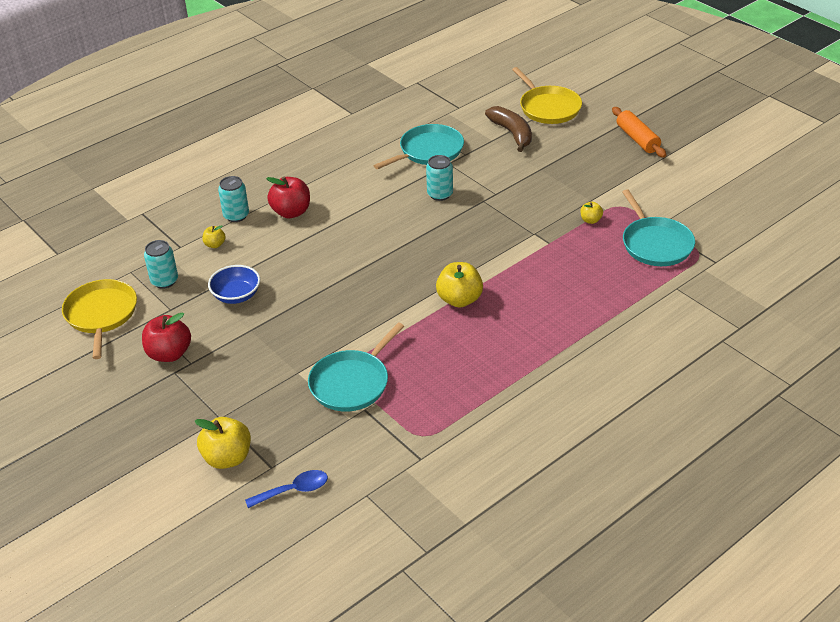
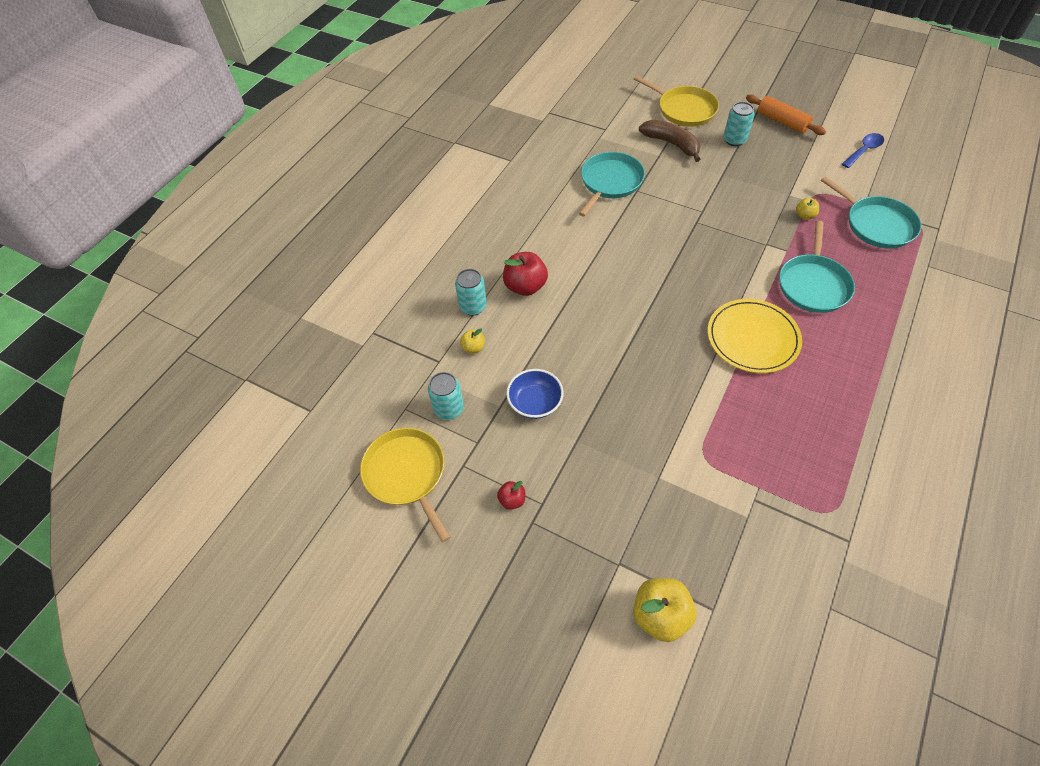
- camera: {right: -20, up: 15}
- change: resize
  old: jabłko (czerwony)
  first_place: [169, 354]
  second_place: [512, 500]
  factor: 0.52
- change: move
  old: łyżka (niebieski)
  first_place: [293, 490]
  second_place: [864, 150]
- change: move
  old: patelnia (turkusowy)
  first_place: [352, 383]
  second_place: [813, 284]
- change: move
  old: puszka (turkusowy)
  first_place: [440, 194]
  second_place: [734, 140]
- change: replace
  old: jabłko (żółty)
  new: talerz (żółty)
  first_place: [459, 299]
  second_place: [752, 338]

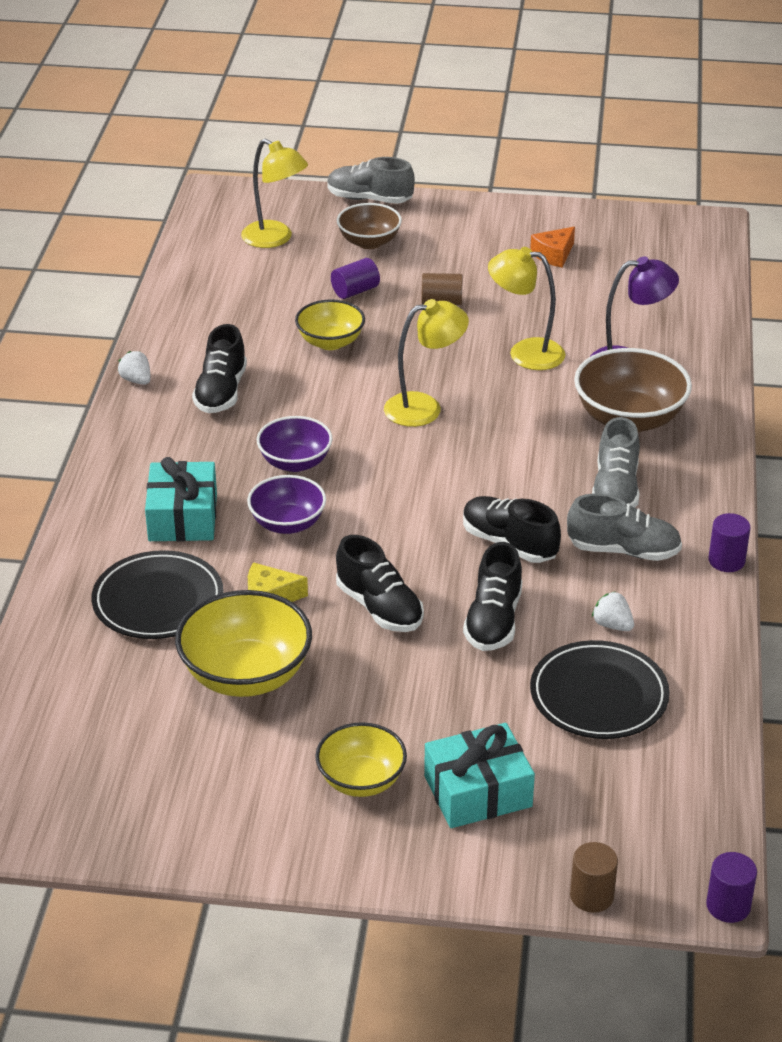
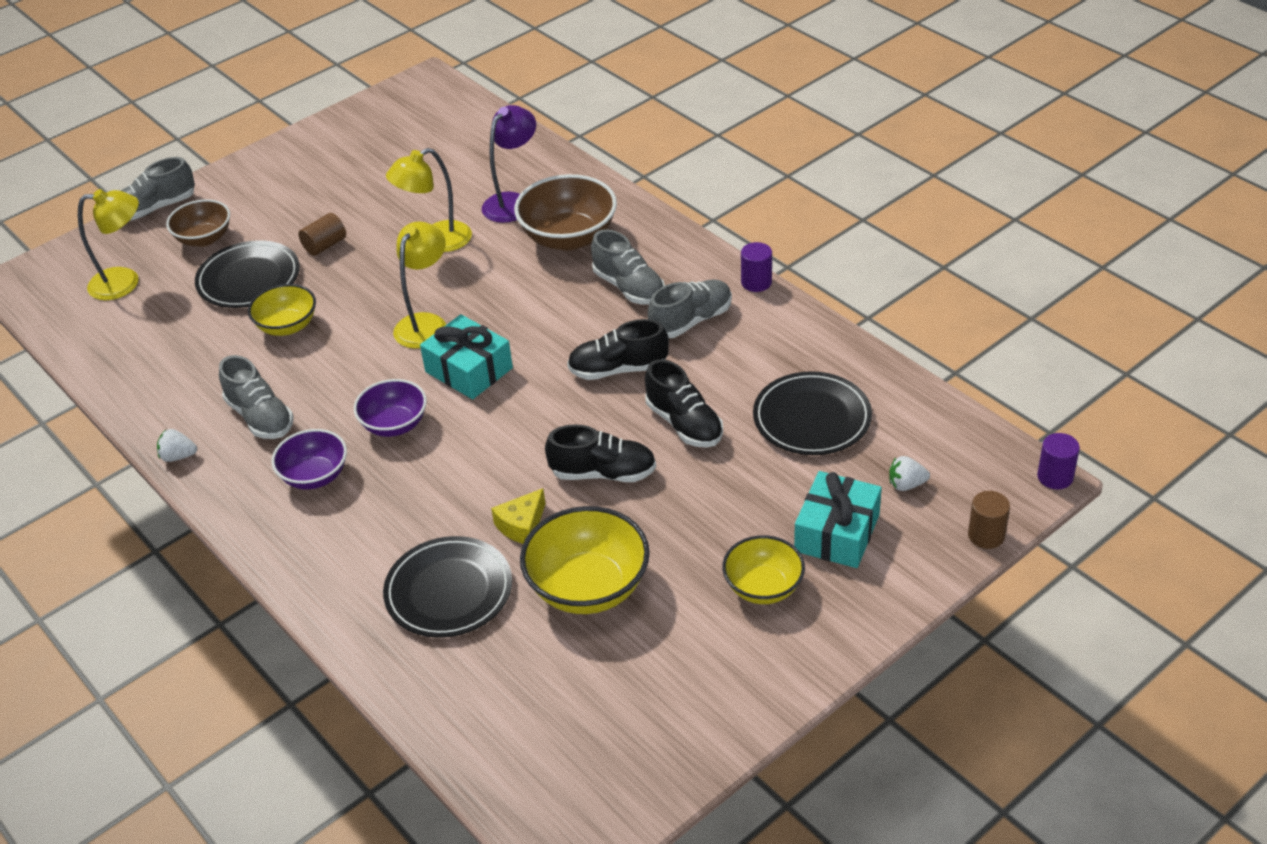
- camera: {right: -45, up: 5}
- change: move
  old: prezent (turkusowy)
  first_place: [183, 517]
  second_place: [469, 370]
- change: recolor
  old: but (czarny)
  new: but (szary)
  first_place: [221, 392]
  second_place: [260, 417]
- change: move
  old: miska (fioletowy)
  first_place: [287, 523]
  second_place: [315, 476]
- change: replace
  old: walec (fioletowy)
  new: talerz (czarny)
  first_place: [355, 291]
  second_place: [249, 279]
- change: delete
  old: ser (pomarańczowy)
  first_place: [554, 255]
- change: move
  old: truskawka (biały)
  first_place: [612, 625]
  second_place: [906, 484]

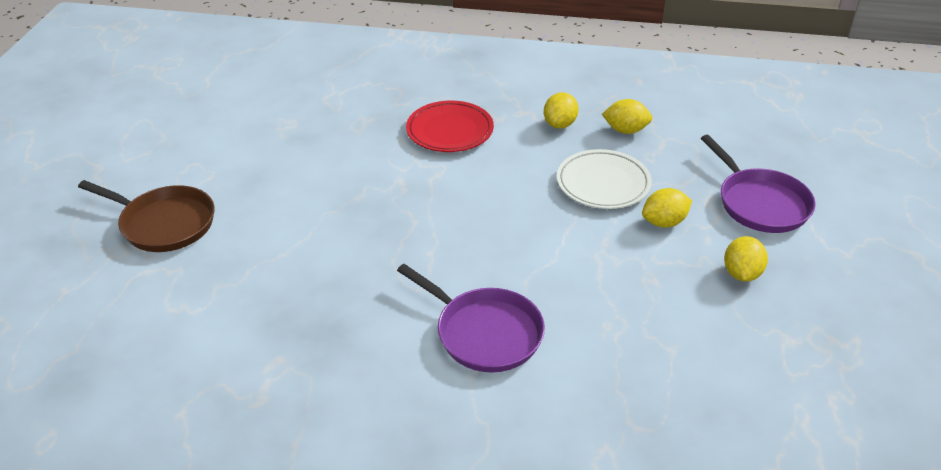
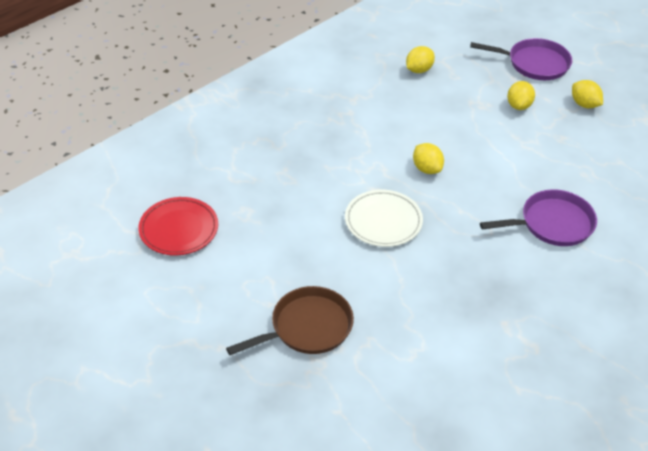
- camera: {right: -55, up: 5}
- change: move
  old: talerz (czerwony)
  first_place: [450, 131]
  second_place: [179, 229]
- change: move
  old: cytryna (żółty)
  first_place: [560, 124]
  second_place: [427, 169]
- change: move
  old: talerz (biały)
  first_place: [603, 184]
  second_place: [383, 221]

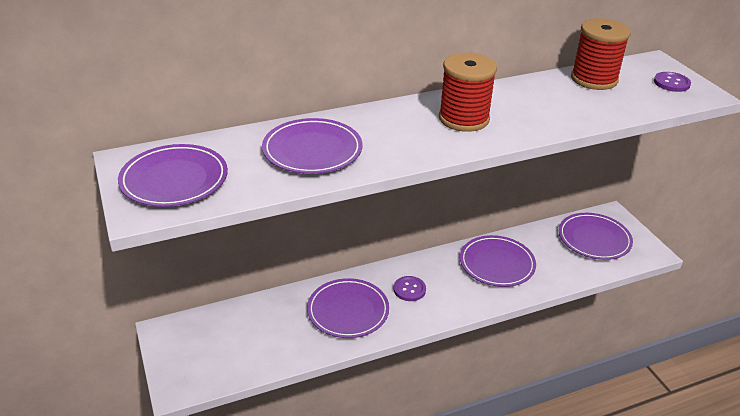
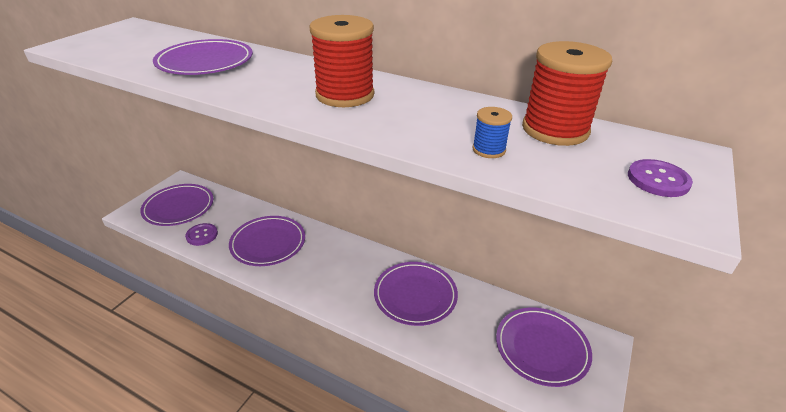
- camera: {right: 50, up: 0}
- change: move
  old: talerz (fioletowy)
  first_place: [174, 180]
  second_place: [178, 207]
- change: move
  old: guzik (fioletowy)
  first_place: [409, 289]
  second_place: [202, 235]
- change: insert
  new: szpulka (niebieski)
  second_place: [489, 150]

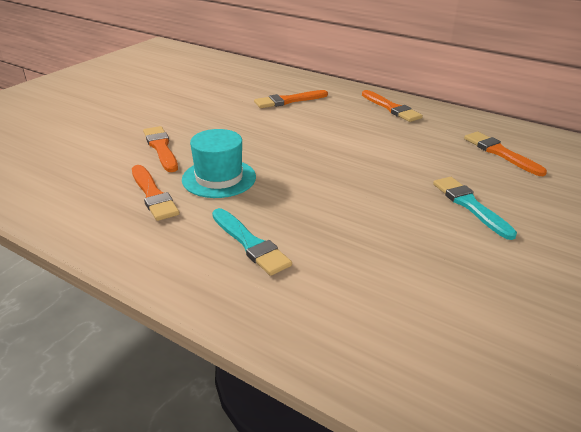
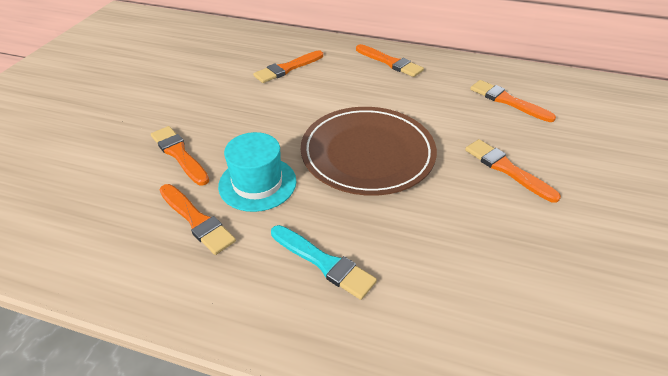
- camera: {right: -15, up: 10}
- change: recolor
  old: pędzel (turkusowy)
  new: pędzel (pomarańczowy)
  first_place: [470, 205]
  second_place: [506, 169]
- change: insert
  new: talerz (brązowy)
  second_place: [367, 154]

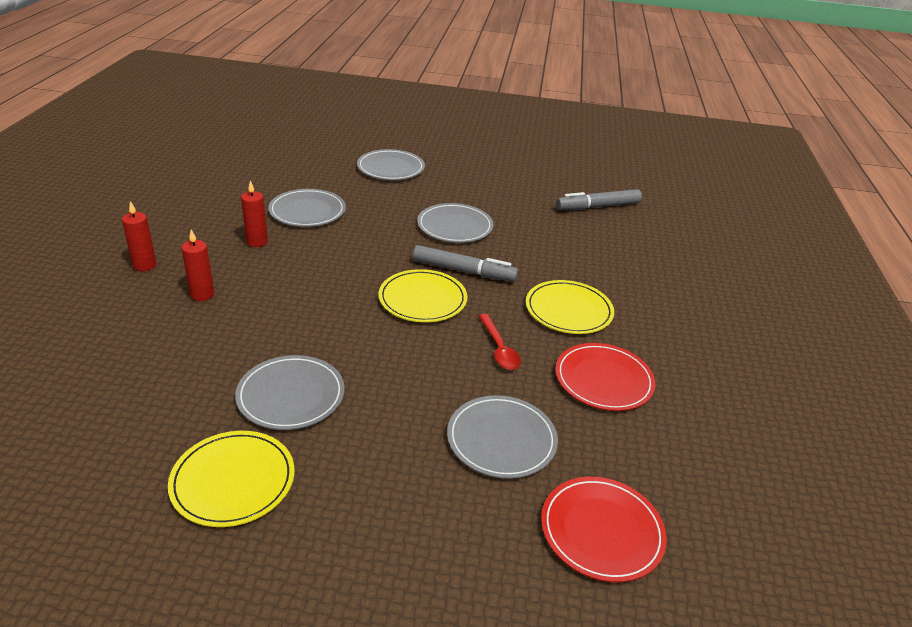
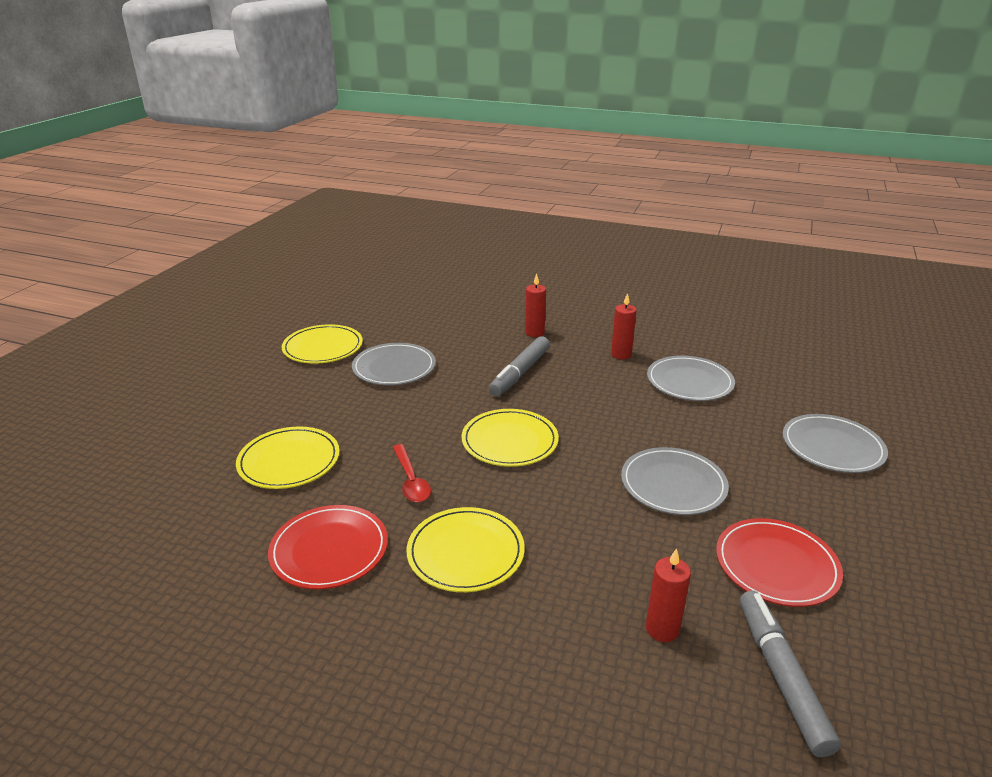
- camera: {right: 105, up: -5}
- change: move
  old: świeca (czerwony)
  first_place: [145, 265]
  second_place: [662, 629]
- change: move
  old: flamaster (szary)
  first_place: [464, 271]
  second_place: [520, 373]
- change: recolor
  old: talerz (szary)
  new: talerz (żółty)
  first_place: [501, 439]
  second_place: [289, 461]
- change: rotate
  old: łyżka (czerwony)
  first_place: [499, 349]
  second_place: [411, 480]
  degrees: -105
- change: move
  old: talerz (czerwony)
  first_place: [601, 531]
  second_place: [776, 565]

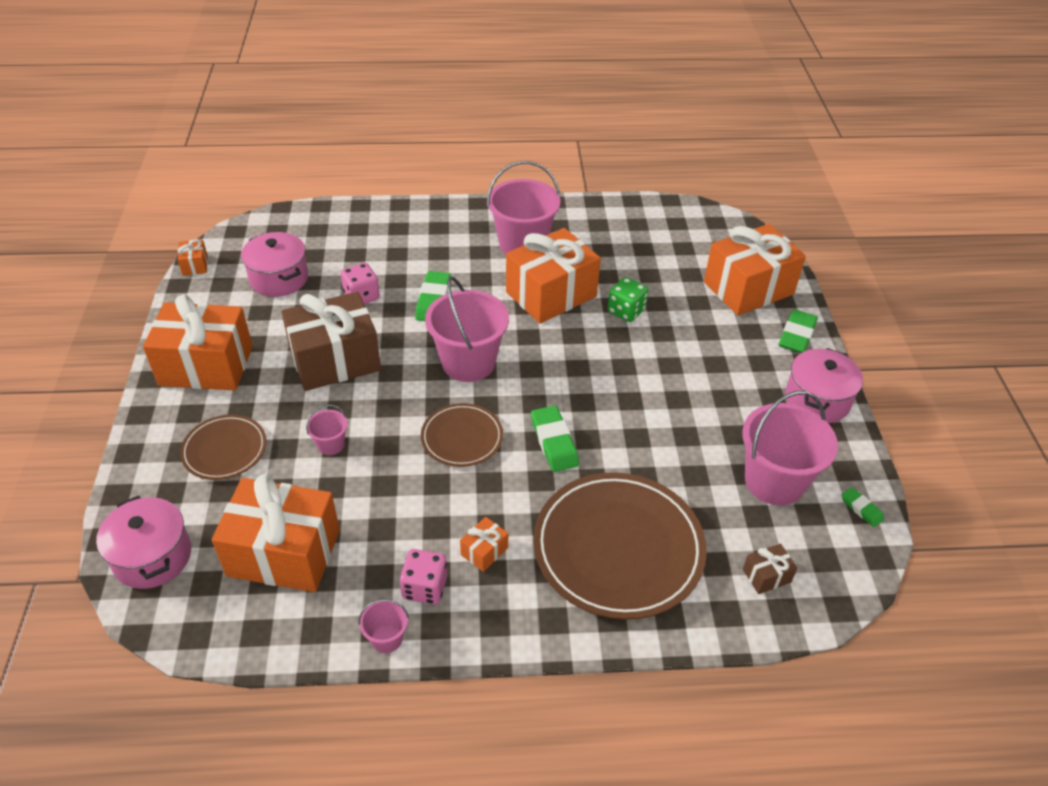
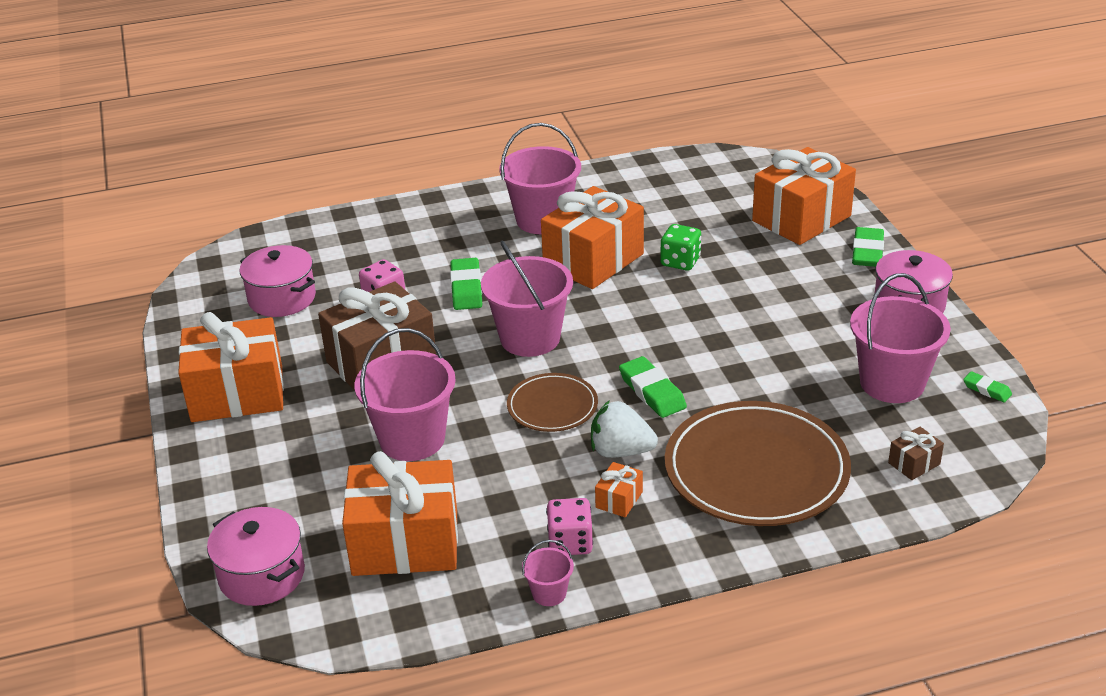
- camera: {right: -10, up: -10}
- change: delete
  old: prezent (pomarańczowy)
  first_place: [195, 265]
- change: delete
  old: talerz (brązowy)
  first_place: [224, 450]
- change: resize
  old: wiadro (różowy)
  first_place: [331, 444]
  second_place: [412, 439]
  factor: 2.18
- change: insert
  new: truskawka (biały)
  second_place: [620, 451]

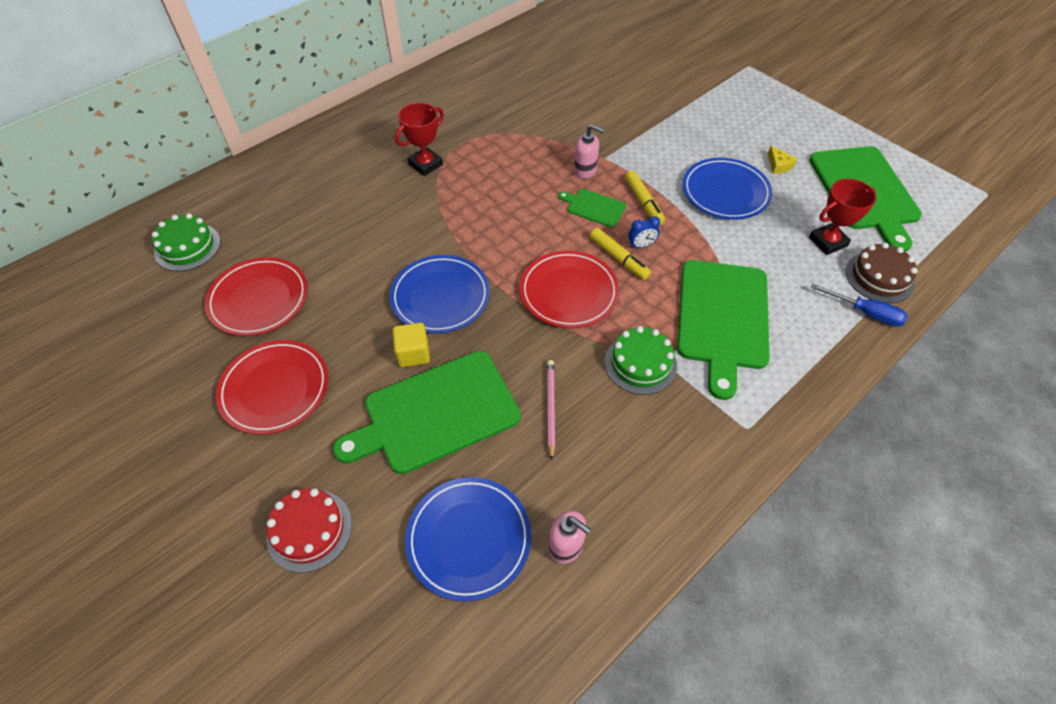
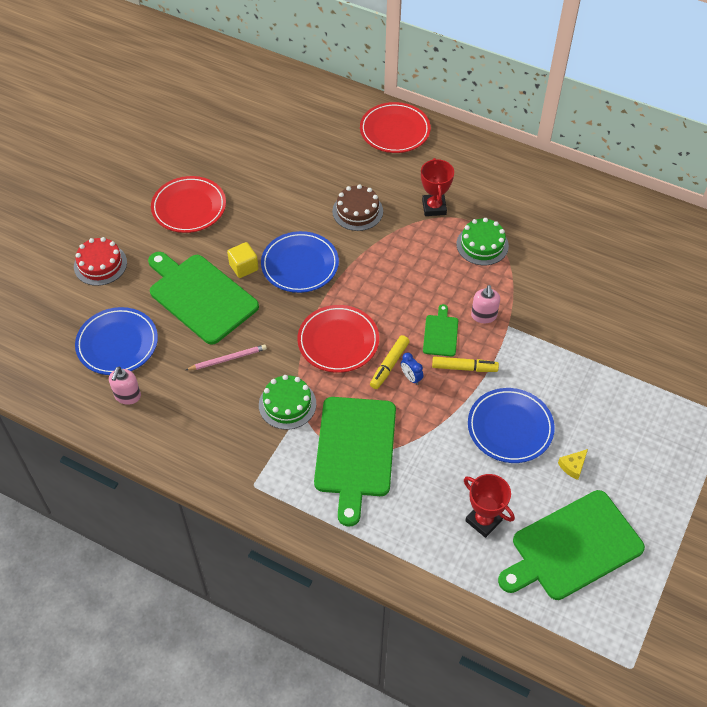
- camera: {right: 70, up: 0}
- change: move
  old: tort (zielony)
  first_place: [187, 247]
  second_place: [482, 245]
- change: move
  old: talerz (czerwony)
  first_place: [259, 299]
  second_place: [395, 131]
- change: rotate
  old: puchar (czerwony)
  first_place: [425, 164]
  second_place: [434, 207]
  degrees: 60
- change: rotate
  old: flamaster (żółty)
  first_place: [643, 202]
  second_place: [464, 368]
  degrees: -135
- change: rotate
  old: deska do krojenia (zielony)
  first_place: [722, 318]
  second_place: [355, 451]
  degrees: -75
- change: delete
  old: śrubokręt (niebieski)
  first_place: [865, 313]
- change: move
  old: tort (brązowy)
  first_place: [879, 277]
  second_place: [357, 211]

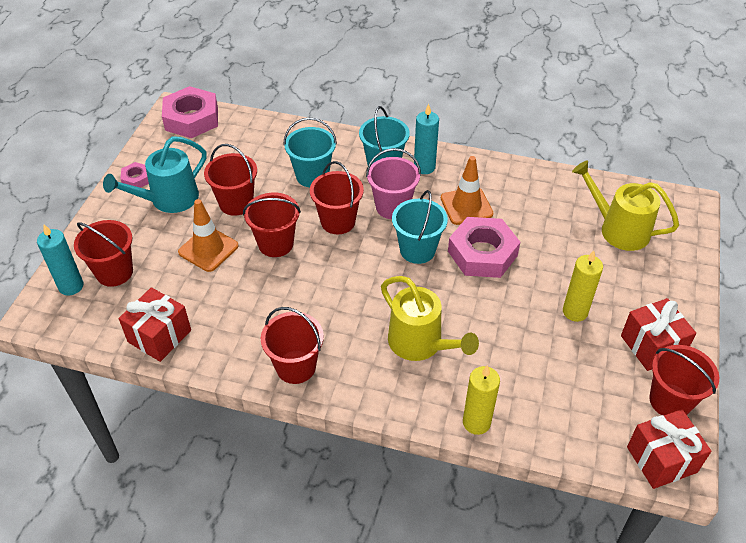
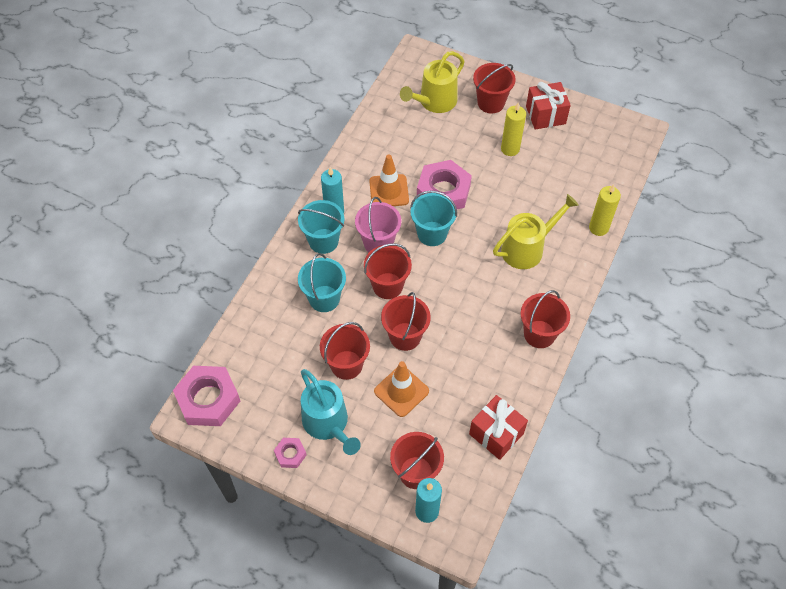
- camera: {right: -80, up: 10}
- change: delete
  old: prezent (czerwony)
  first_place: [661, 459]
- change: move
  old: wiadro (czerwony)
  first_place: [670, 401]
  second_place: [491, 103]

